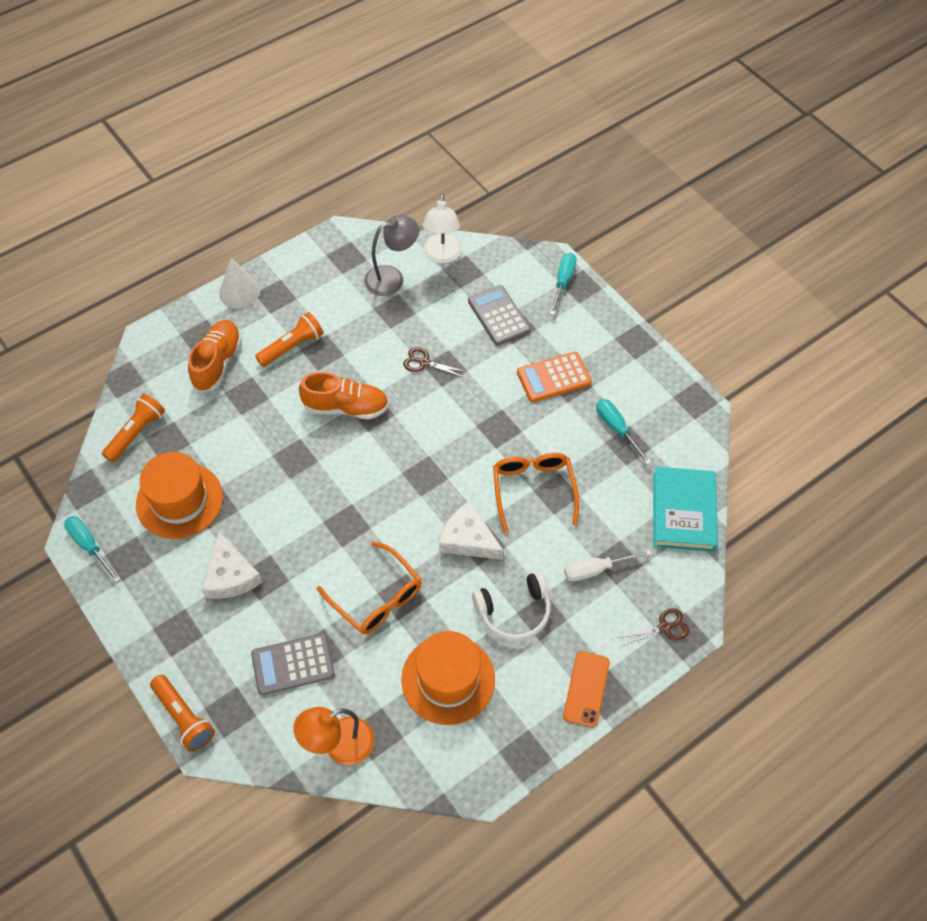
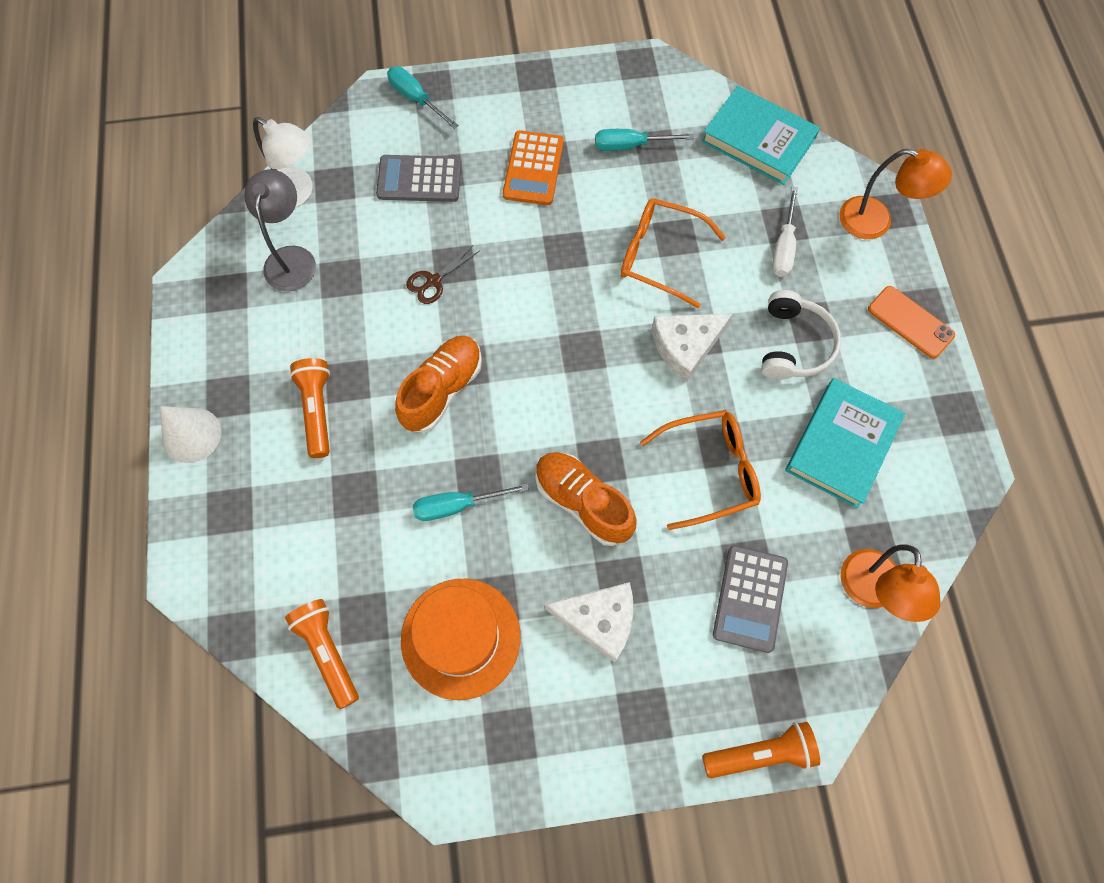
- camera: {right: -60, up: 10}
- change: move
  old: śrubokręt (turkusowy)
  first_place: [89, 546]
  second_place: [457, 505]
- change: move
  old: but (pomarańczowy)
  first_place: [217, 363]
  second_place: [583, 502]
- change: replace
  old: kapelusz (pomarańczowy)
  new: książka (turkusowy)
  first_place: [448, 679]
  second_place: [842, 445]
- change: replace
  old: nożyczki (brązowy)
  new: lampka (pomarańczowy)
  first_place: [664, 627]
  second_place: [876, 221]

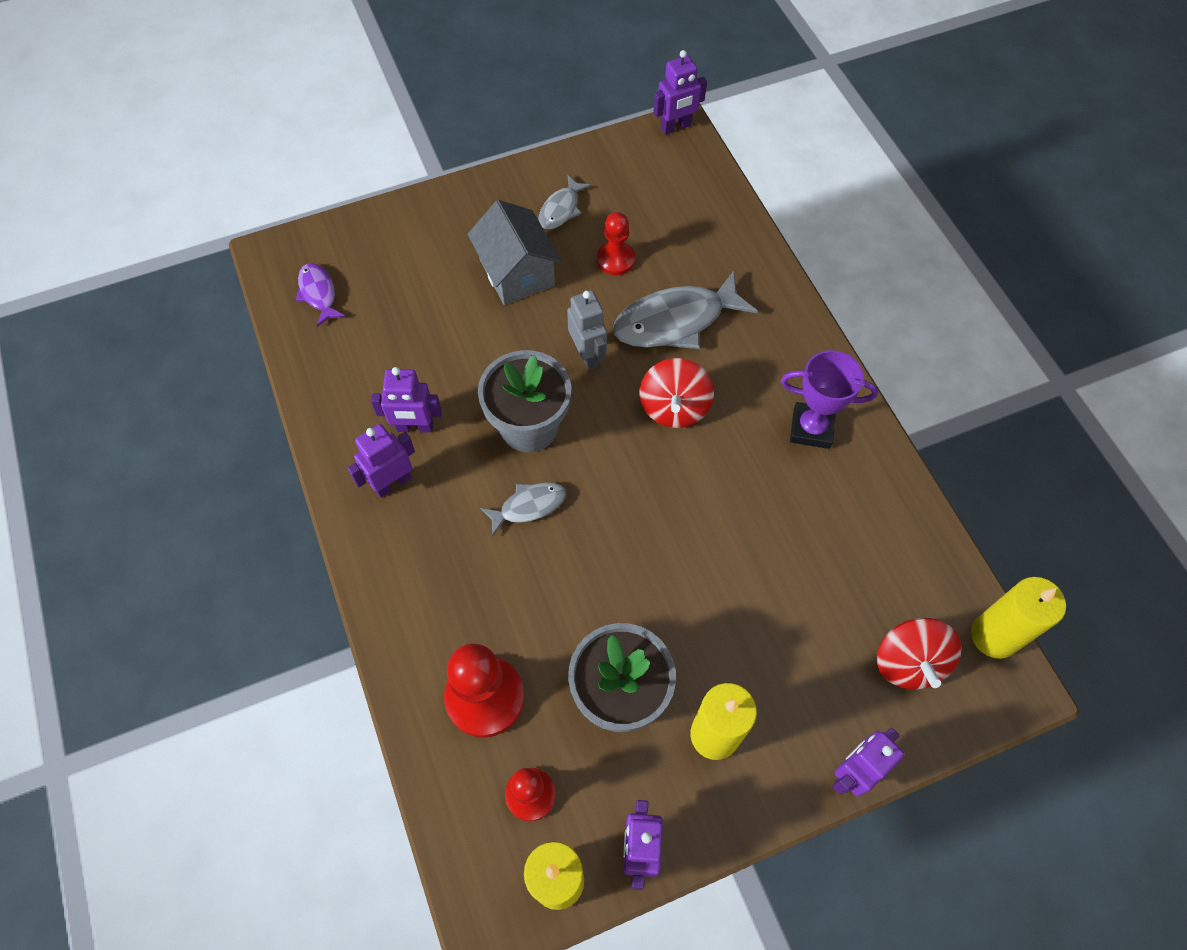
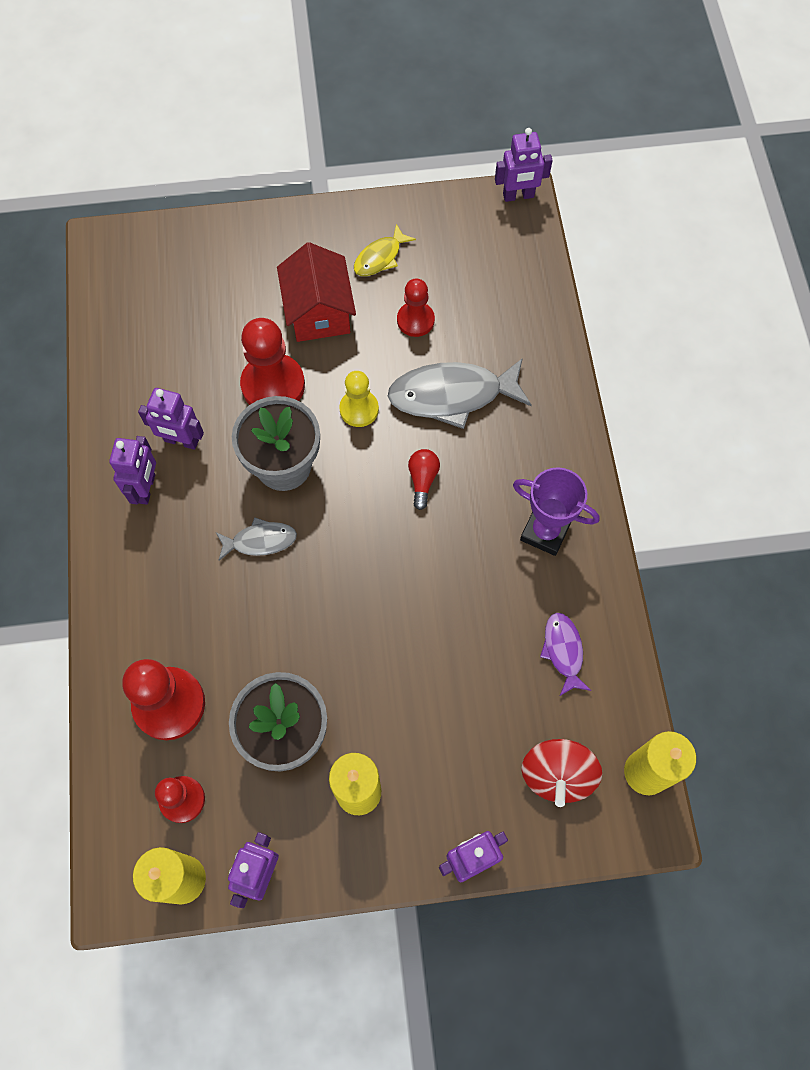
- camera: {right: 15, up: 5}
- change: move
  old: ryba (fioletowy)
  first_place: [318, 293]
  second_place: [563, 651]
- change: rotate
  old: robot (fioletowy)
  first_place: [392, 483]
  second_place: [146, 488]
  degrees: 120
- change: recolor
  old: domek (szary)
  new: domek (czerwony)
  first_place: [517, 272]
  second_place: [319, 312]
- change: recolor
  old: ryba (szary)
  new: ryba (żółty)
  first_place: [561, 209]
  second_place: [380, 257]
- change: replace
  old: robot (szary)
  new: pionek (żółty)
  first_place: [587, 355]
  second_place: [359, 409]
- change: replace
  old: bączek (czerwony)
  new: żarówka (czerwony)
  first_place: [674, 408]
  second_place: [422, 480]
- change: insert
  new: pionek (czerwony)
  second_place: [273, 385]

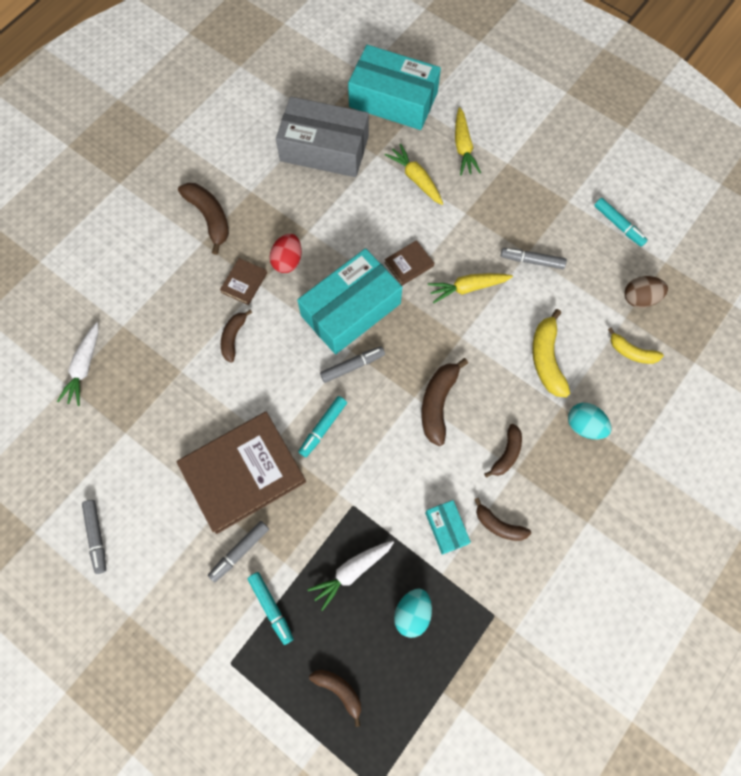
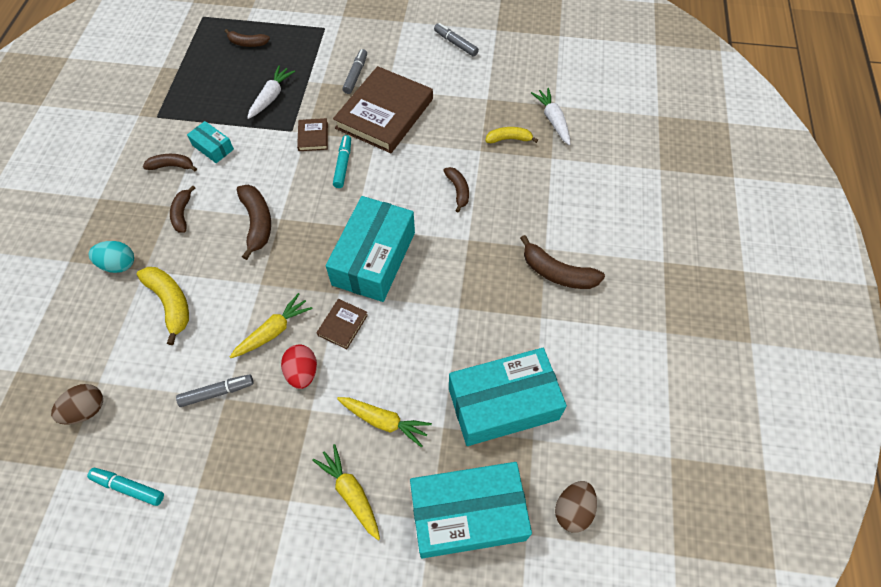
- camera: {right: 150, up: -10}
- change: move
  old: książka (brązowy)
  first_place: [244, 283]
  second_place: [313, 136]
- change: delete
  old: flamaster (turkusowy)
  first_place: [271, 607]
- change: move
  old: jajko (czerwony)
  first_place: [287, 261]
  second_place: [302, 372]
- change: recolor
  old: pudełko (szary)
  new: pudełko (turkusowy)
  first_place: [324, 148]
  second_place: [503, 403]
- change: delete
  old: flamaster (szary)
  first_place: [352, 366]
- change: delete
  old: jajko (turkusowy)
  first_place: [412, 613]
- change: move
  old: banan (żółty)
  first_place: [631, 352]
  second_place: [509, 139]
- change: insert
  new: jajko (brązowy)
  second_place: [573, 510]

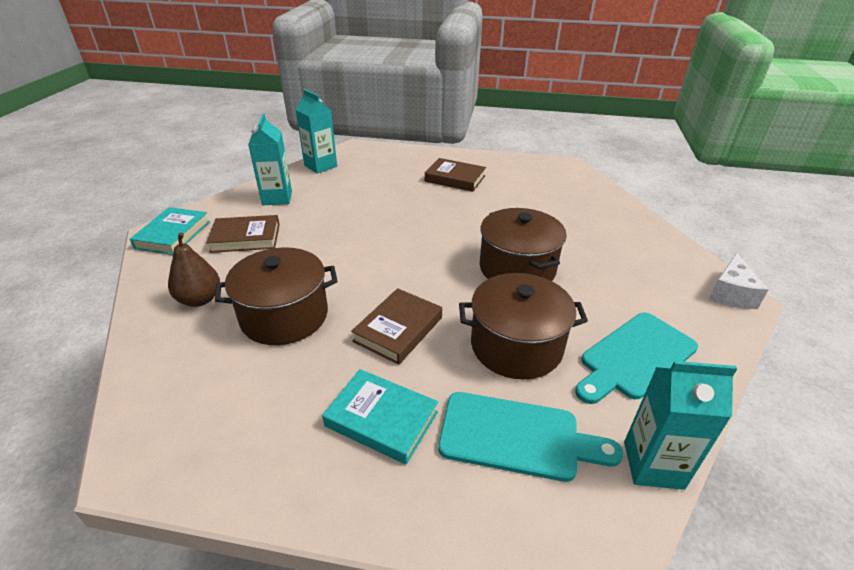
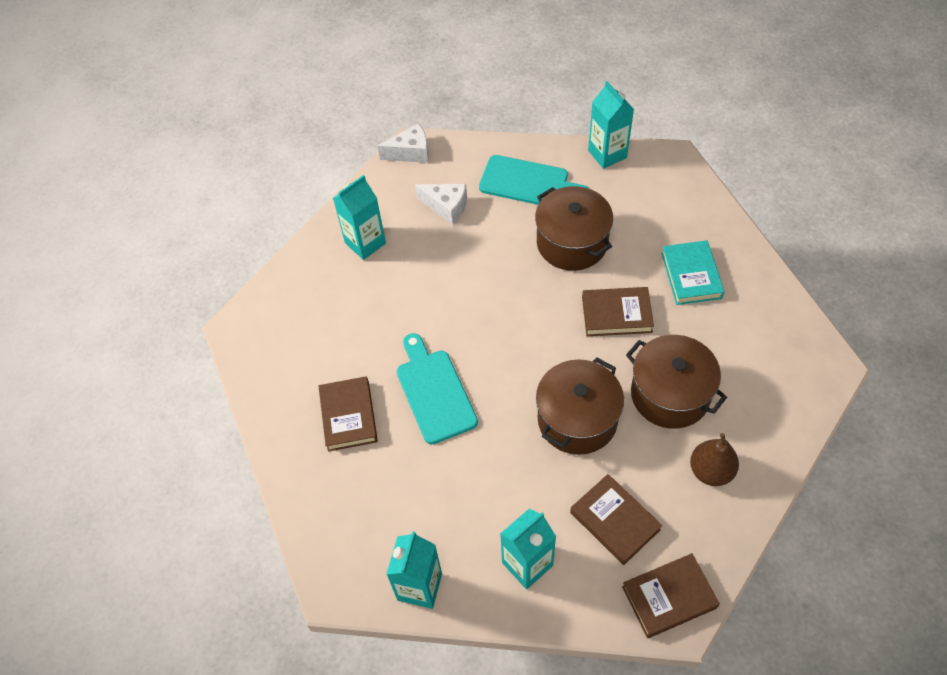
- camera: {right: -120, up: 20}
- change: recolor
  old: książka (turkusowy)
  new: książka (brązowy)
  first_place: [173, 235]
  second_place: [669, 597]
- change: move
  old: deska do krojenia (turkusowy)
  first_place: [517, 437]
  second_place: [434, 392]
- change: move
  old: garnek (brązowy)
  first_place: [517, 268]
  second_place: [577, 419]
- change: insert
  new: karton mleka (turkusowy)
  second_place: [365, 243]
- change: insert
  new: ser (biały)
  second_place: [446, 207]

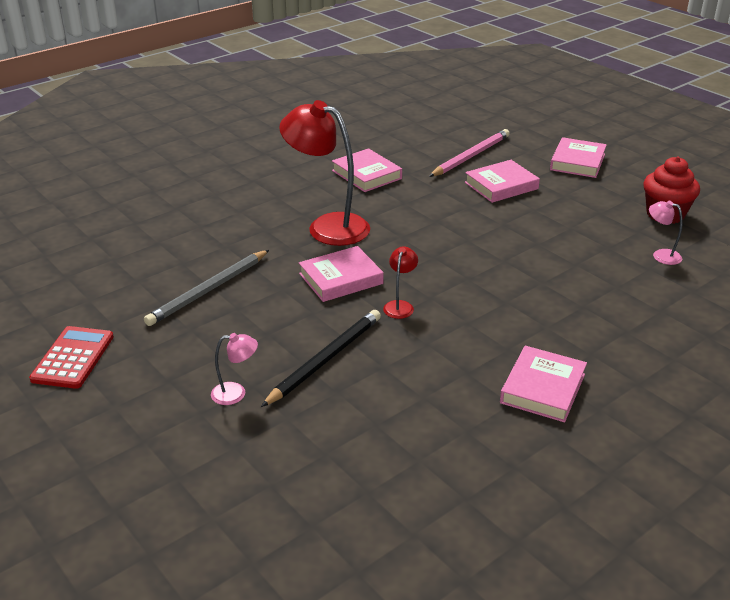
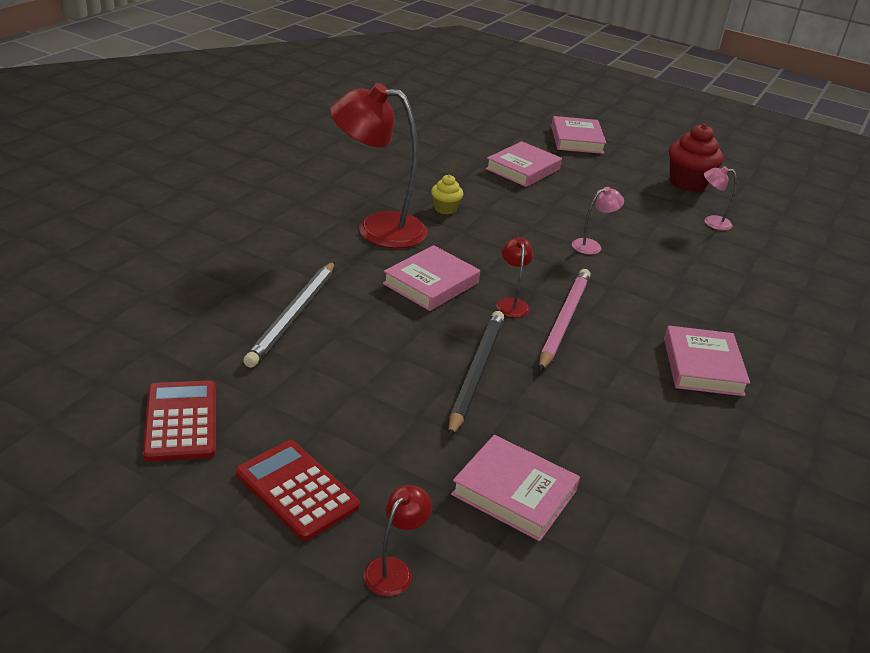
- camera: {right: -25, up: 0}
- change: move
  old: lampka (różowy)
  first_place: [236, 393]
  second_place: [592, 246]
- change: move
  old: książka (różowy)
  first_place: [366, 175]
  second_place: [514, 493]
- change: move
  old: ołówek (różowy)
  first_place: [470, 156]
  second_place: [563, 320]
- change: insert
  new: kalkulator (czerwony)
  second_place: [297, 490]
- change: insert
  new: lampka (czerwony)
  second_place: [394, 569]
- change: insert
  new: muffinka (żółty)
  second_place: [445, 209]

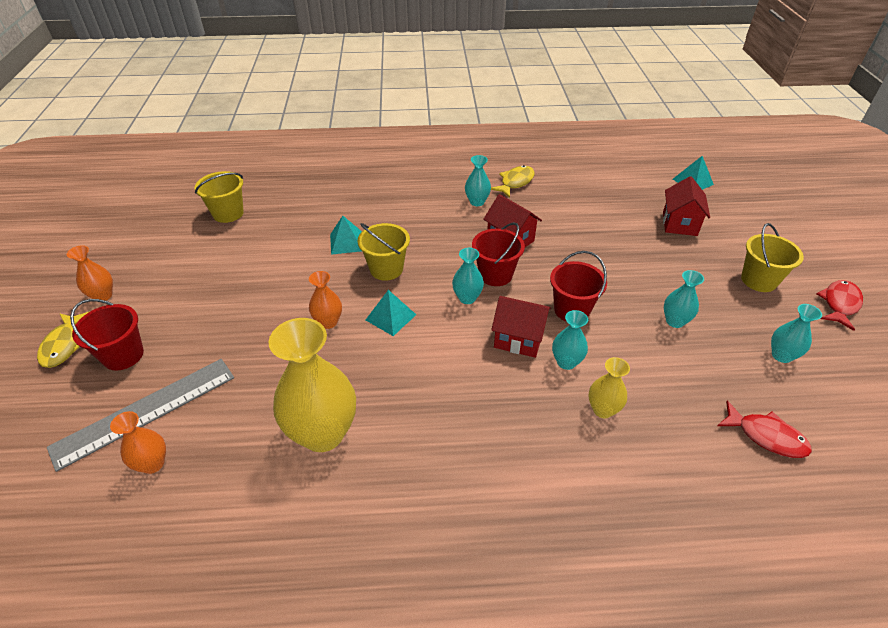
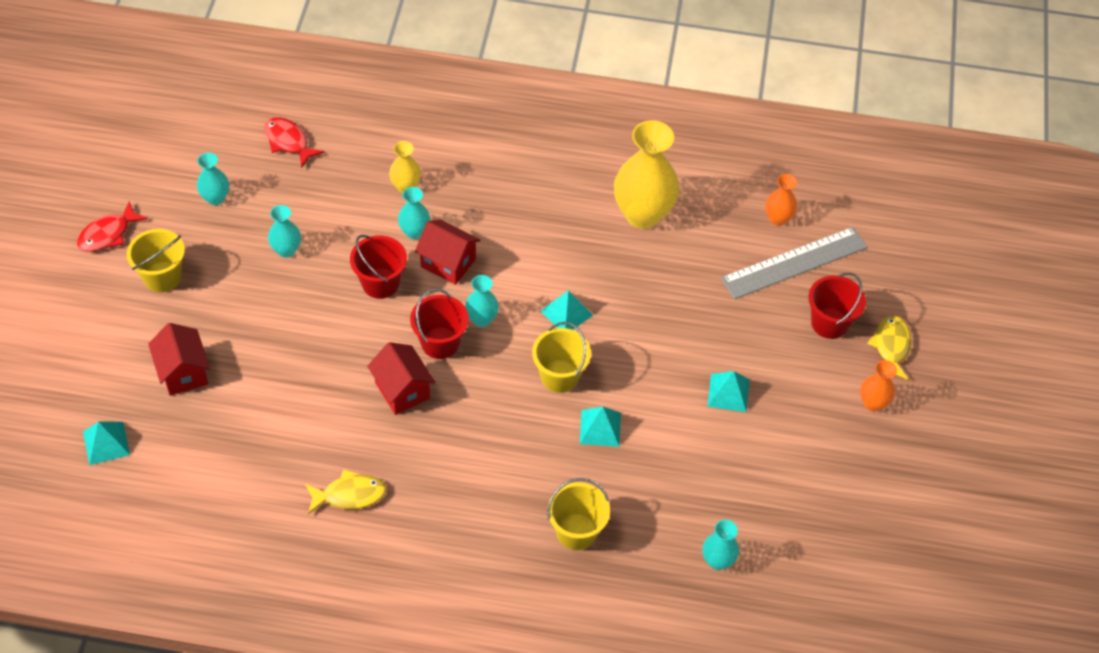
- camera: {right: -170, up: 10}
- change: move
  old: wiadro (żółty)
  first_place: [228, 213]
  second_place: [576, 531]
- change: delete
  old: wazon (pomarańczowy)
  first_place: [328, 322]
- change: move
  old: wazon (turkusowy)
  first_place: [477, 202]
  second_place: [717, 560]
- change: rotate
  old: ryba (żółty)
  first_place: [515, 182]
  second_place: [349, 495]
  degrees: -150
- change: rotate
  old: domek (czerwony)
  first_place: [679, 223]
  second_place: [183, 372]
  degrees: -45
- change: insert
  new: piramida (turkusowy)
  second_place: [728, 392]

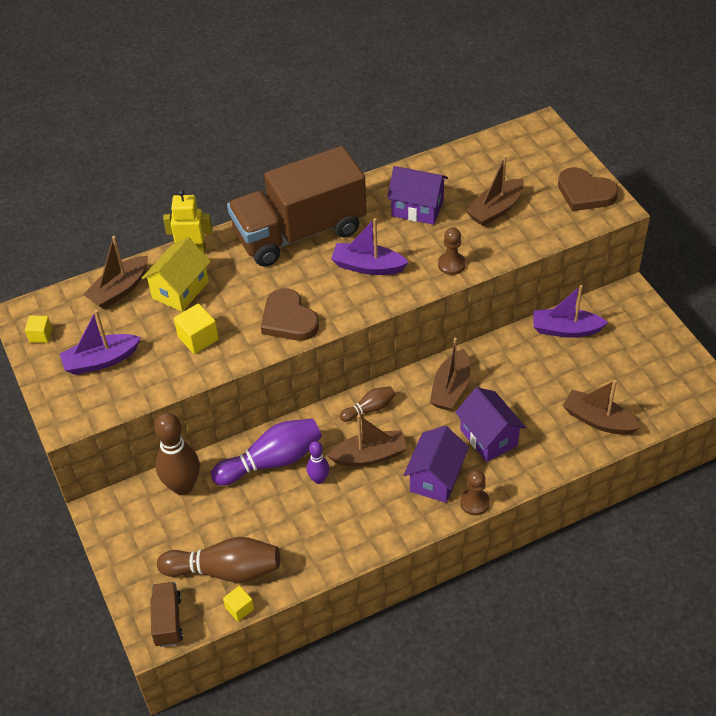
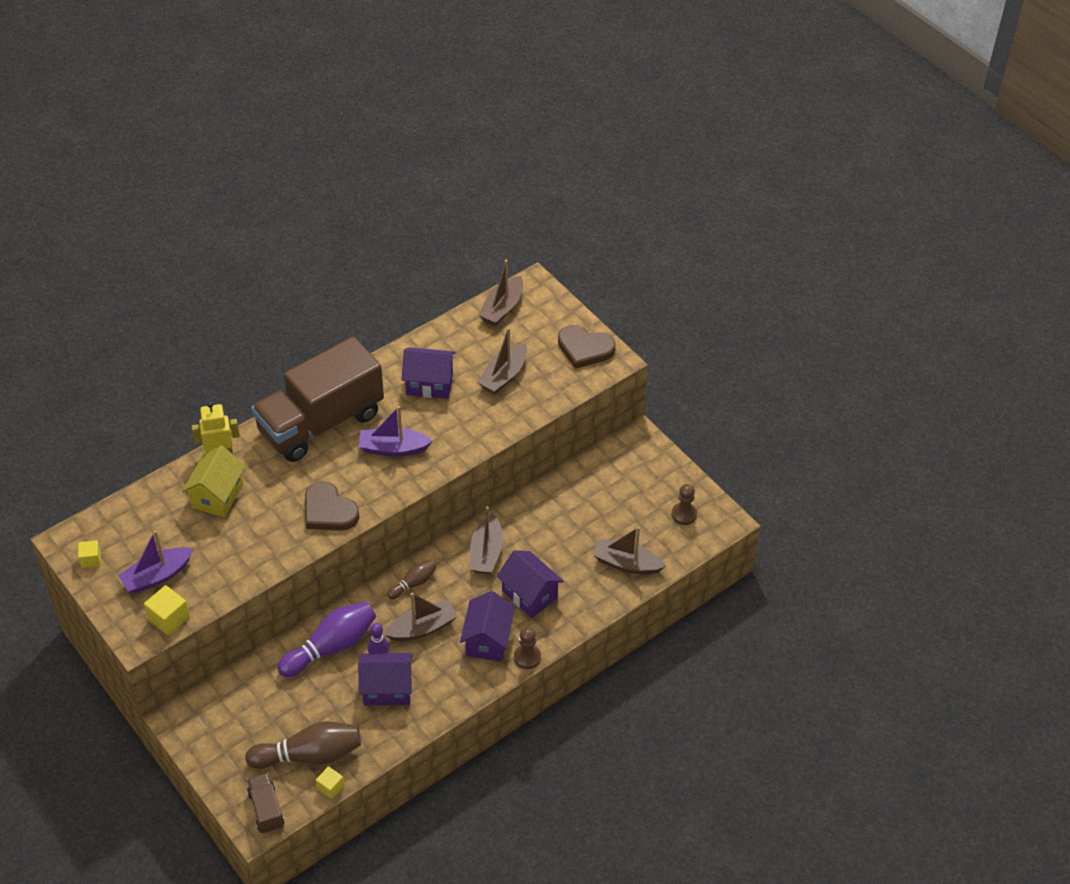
- camera: {right: -15, up: 0}
- change: move
  old: łódka (brązowy)
  first_place: [119, 290]
  second_place: [502, 308]
- change: delete
  old: kręgiel (brązowy)
  first_place: [183, 486]
- change: move
  old: sześcian (żółty)
  first_place: [198, 338]
  second_place: [169, 618]
- change: move
  old: pionek (brązowy)
  first_place: [451, 264]
  second_place: [684, 514]
- change: delete
  old: łódka (fioletowy)
  first_place: [565, 330]
- change: insert
  new: domek (fioletowy)
  second_place: [387, 689]

